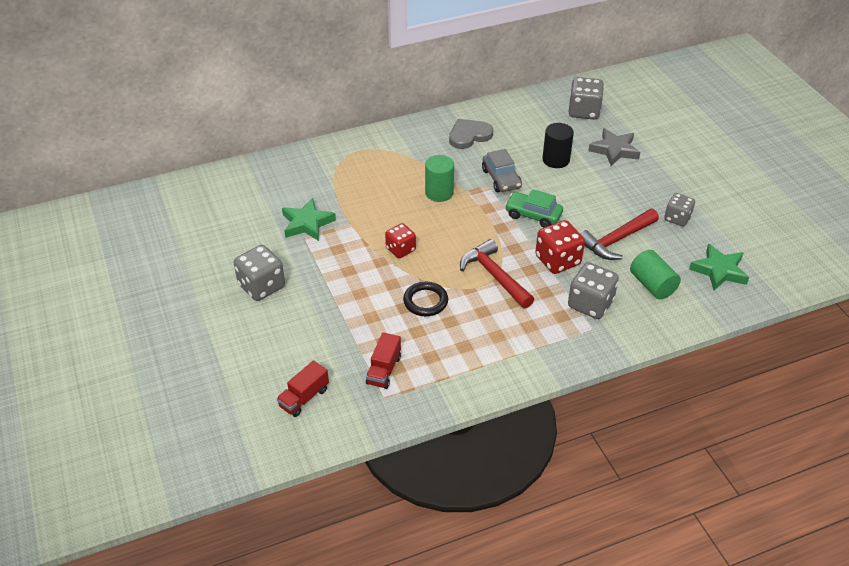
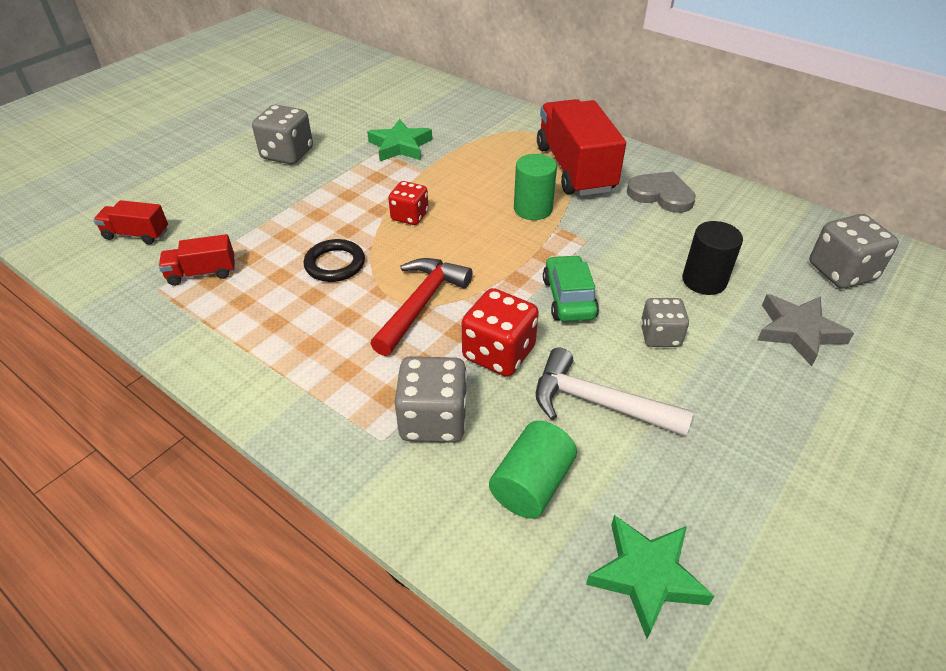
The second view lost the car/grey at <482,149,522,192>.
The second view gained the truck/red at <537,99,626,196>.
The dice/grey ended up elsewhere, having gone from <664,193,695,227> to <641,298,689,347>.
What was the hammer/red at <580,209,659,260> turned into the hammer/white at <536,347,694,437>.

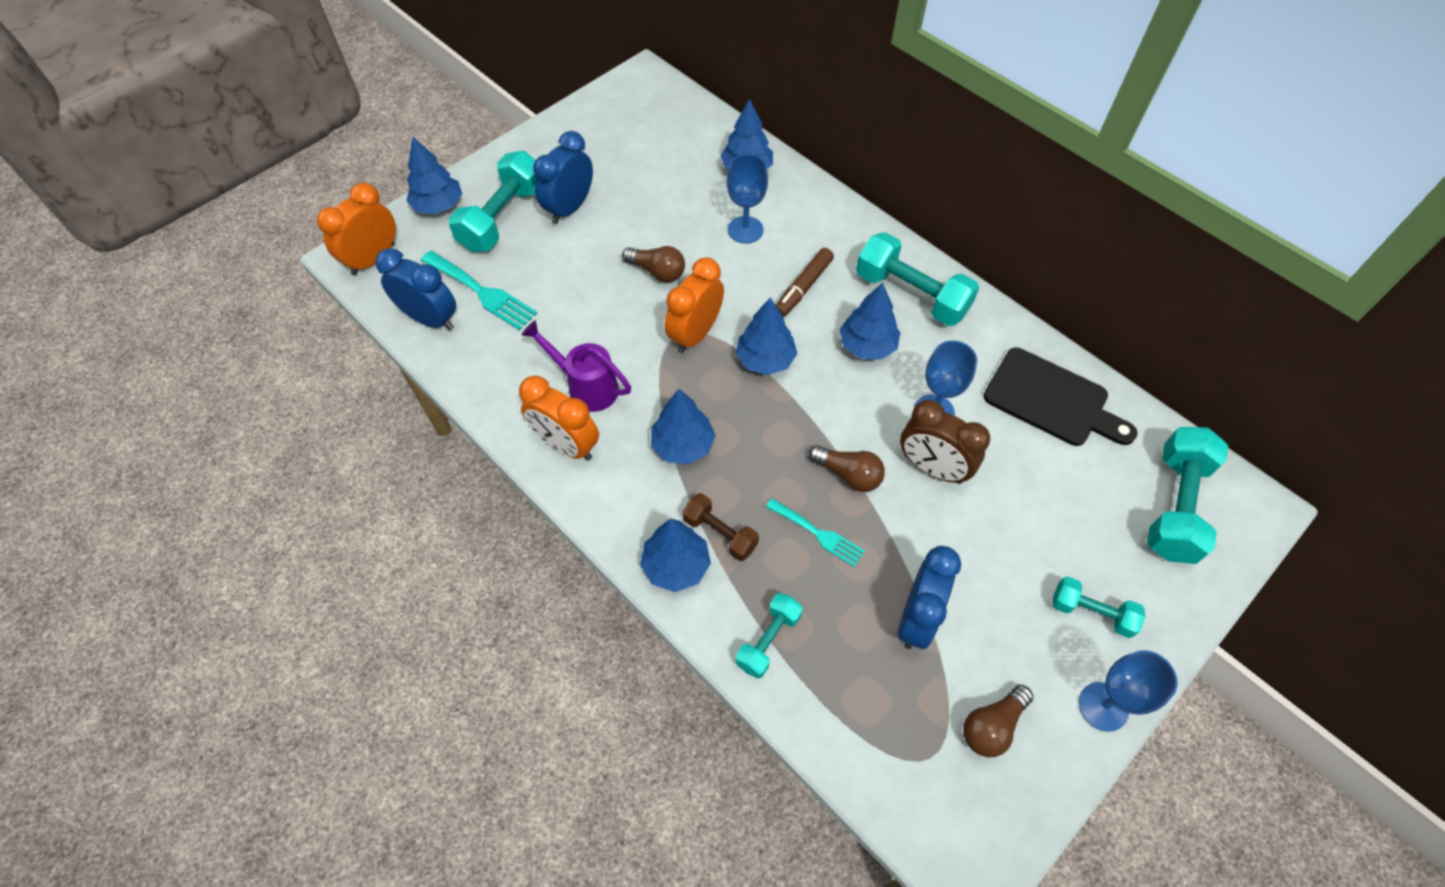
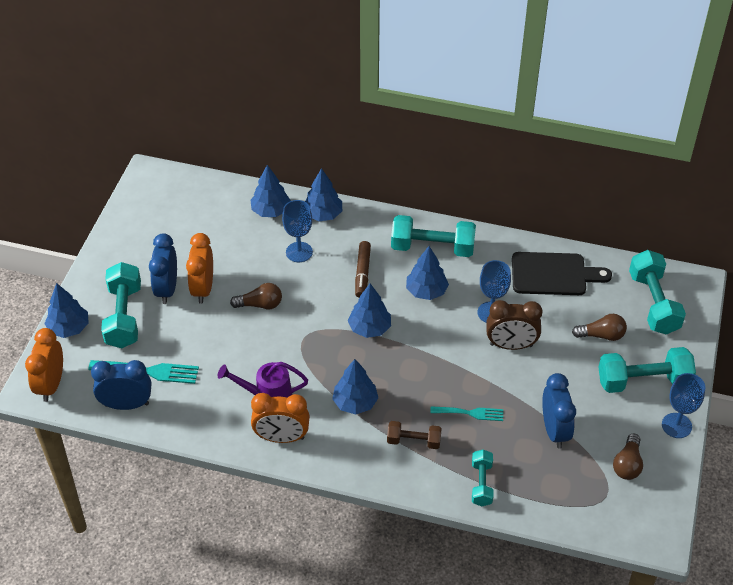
The tree/blue ended up elsewhere, having gone from <640,519,711,592> to <305,168,342,221>.
The clock/orange ended up elsewhere, having gone from <665,257,724,353> to <186,233,213,304>.
The light bulb/brown ended up elsewhere, having gone from <809,445,885,492> to <572,314,627,341>.
The size of the dumbbell/turquoise at <1053,576,1145,638> changed by a factor of 1.75.

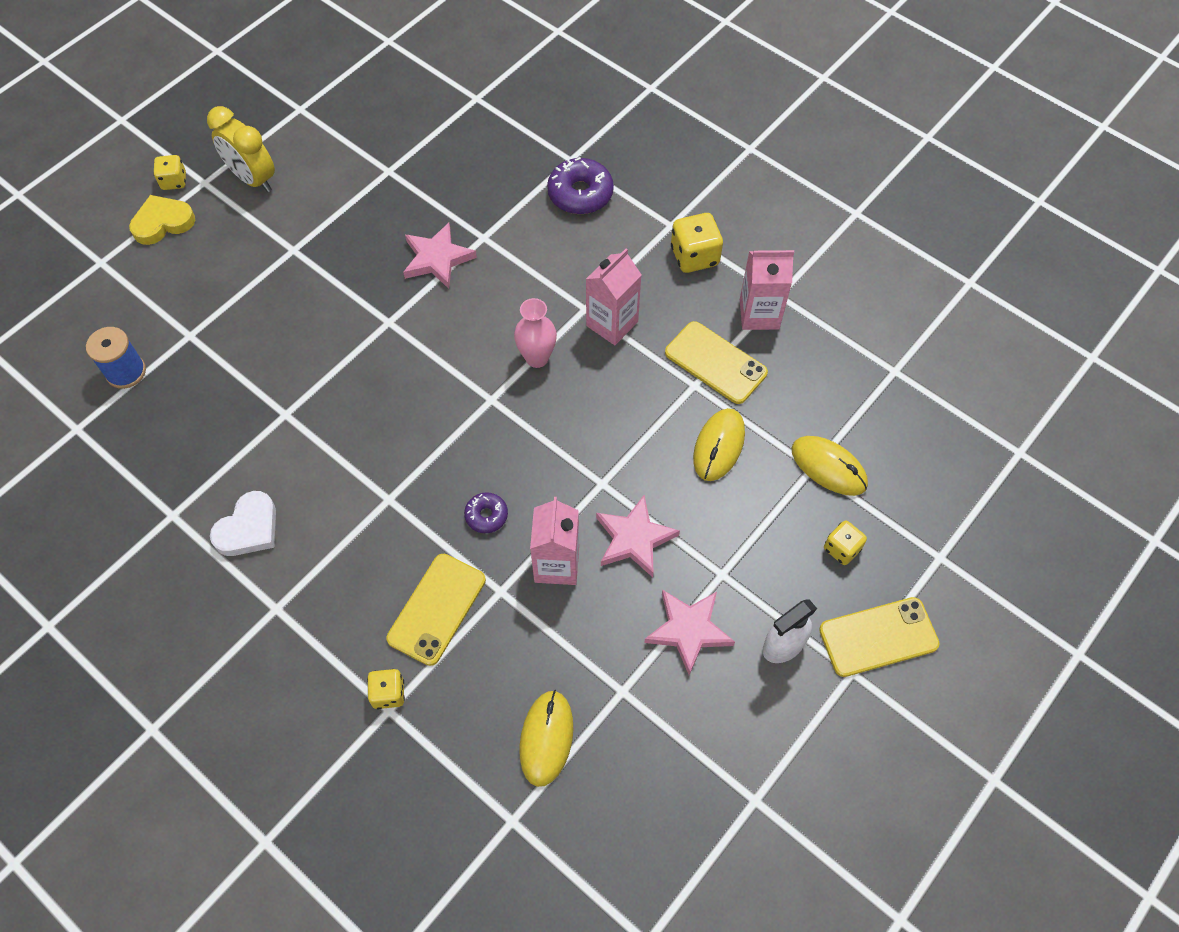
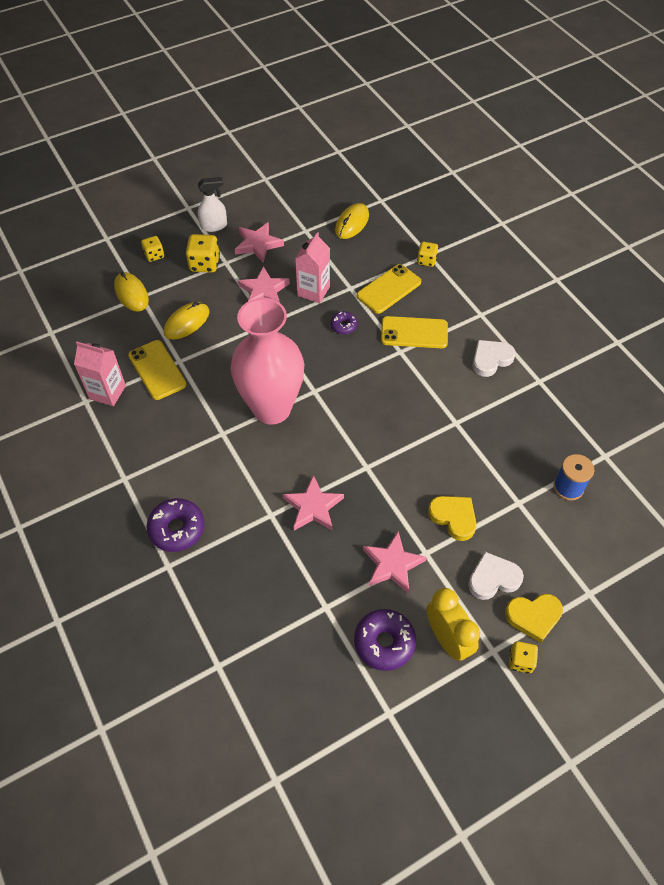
The second view lost the carton/pink at <586,249,642,345>.
The second view gained the donut/purple at <354,609,416,671>.
The second view gained the star/pink at <363,531,427,593>.
The second view gained the heart/yellow at <428,496,476,541>.
The second view gained the heart/white at <468,552,524,600>.
The dice/yellow ended up elsewhere, having gone from <671,213,723,273> to <185,234,220,273>.
The phone/yellow ended up elsewhere, having gone from <819,597,940,677> to <381,316,448,348>.
The size of the vase/pink at <514,298,557,368> changed by a factor of 2.29.

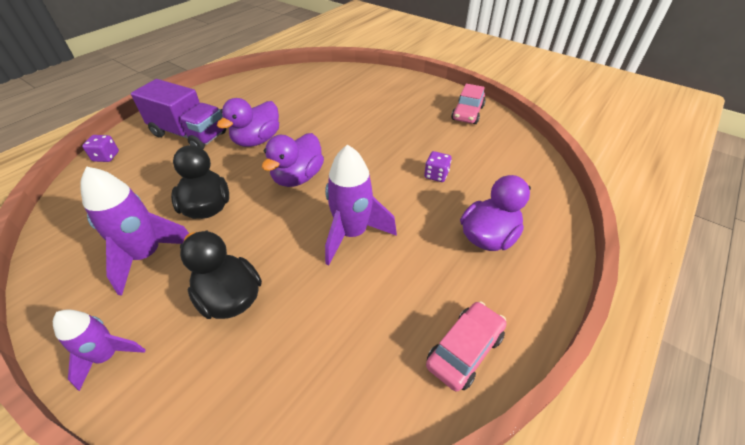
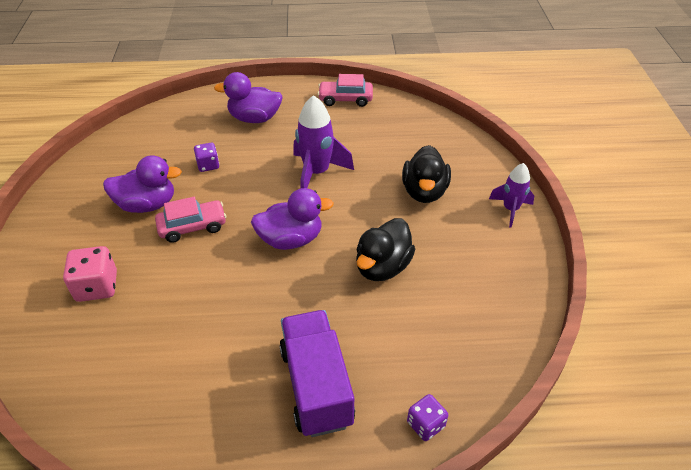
The second view lost the rocket/purple at <80,166,189,295>.
The second view gained the dice/pink at <63,246,117,302>.
The duck/purple ended up elsewhere, having gone from <217,98,279,147> to <103,155,182,213>.
The car/pink ended up elsewhere, having gone from <451,84,486,124> to <155,197,227,243>.

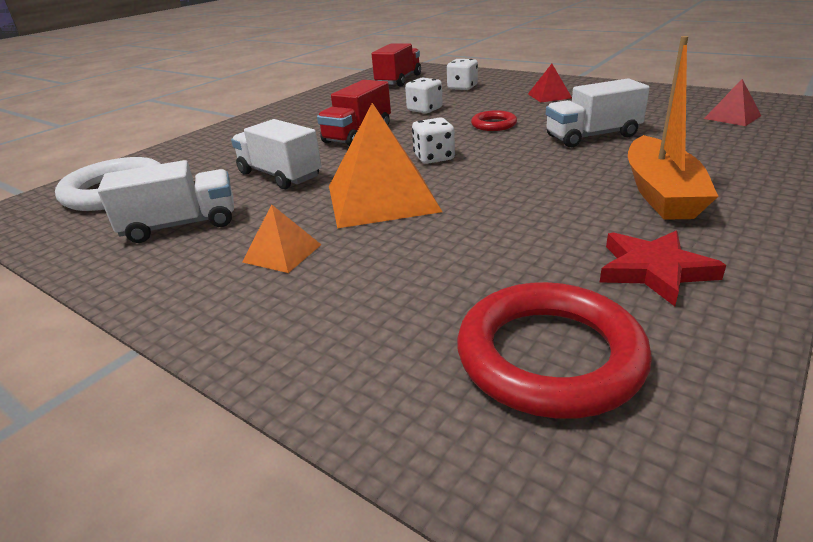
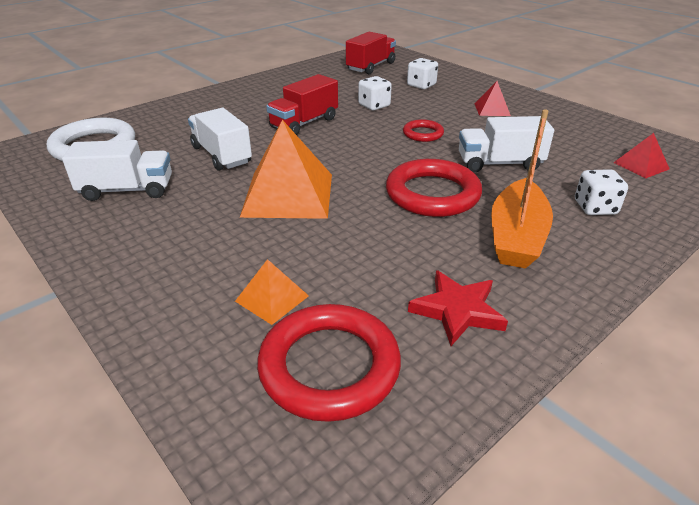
The second view gained the ring/red at <386,159,482,217>.
The pyramid/orange ended up elsewhere, having gone from <242,204,321,273> to <235,259,309,325>.
The dice/white ended up elsewhere, having gone from <412,118,455,164> to <575,169,628,215>.

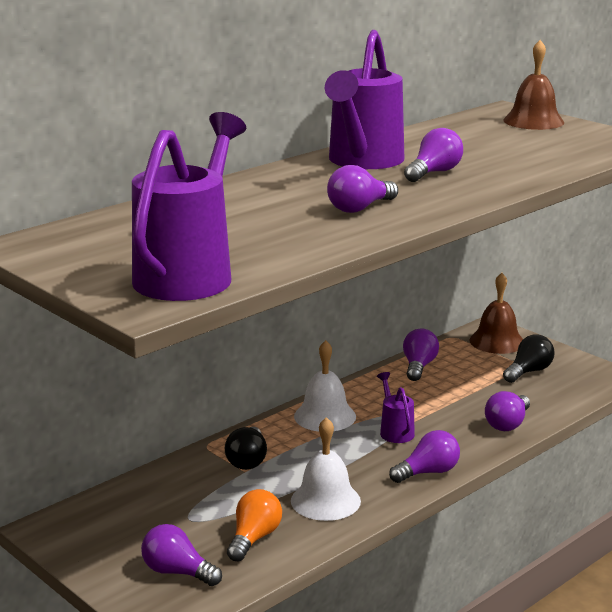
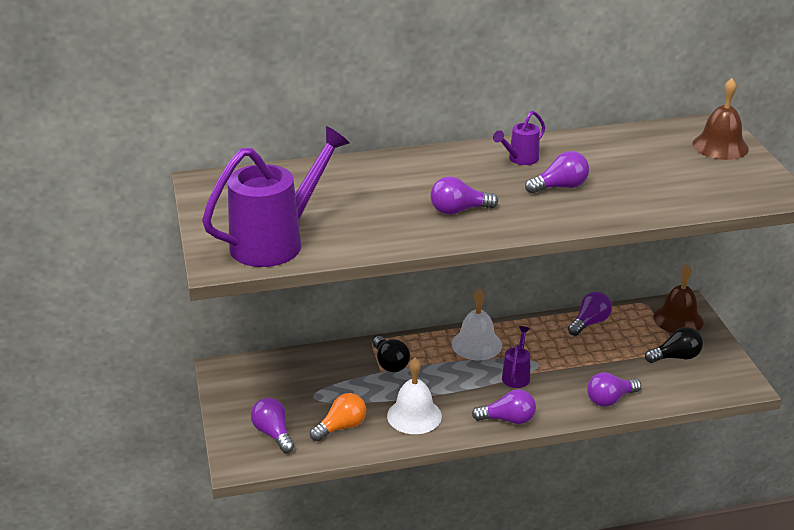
The light bulb/black at <224,427,267,470> ended up facing another way, 60 degrees counterclockwise from before.
The size of the watering can/purple at <325,30,404,169> changed by a factor of 0.47.

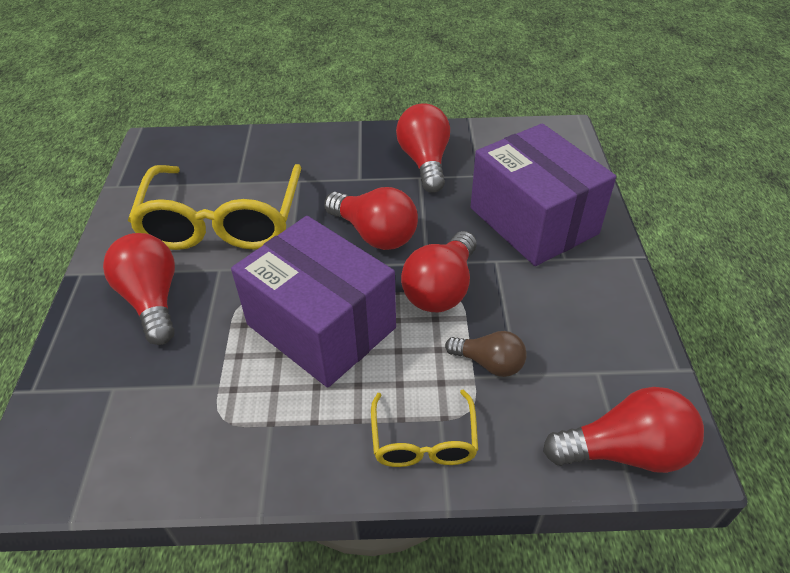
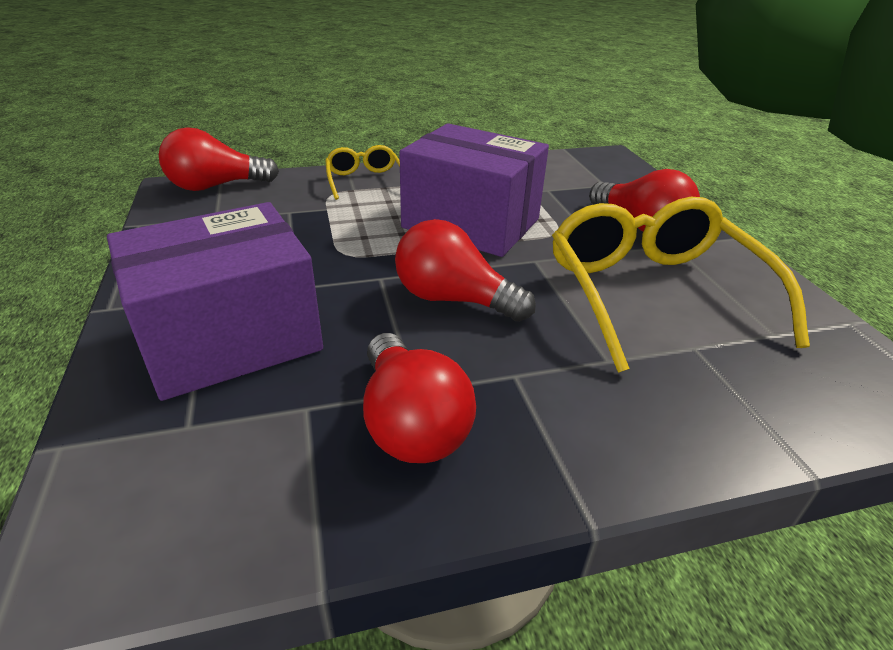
The second view lost the light bulb/red at <401,231,477,313>.
The second view lost the light bulb/brown at <445,331,527,377>.
The box/purple at <471,123,616,266> ended up facing another way, 75 degrees counterclockwise from before.

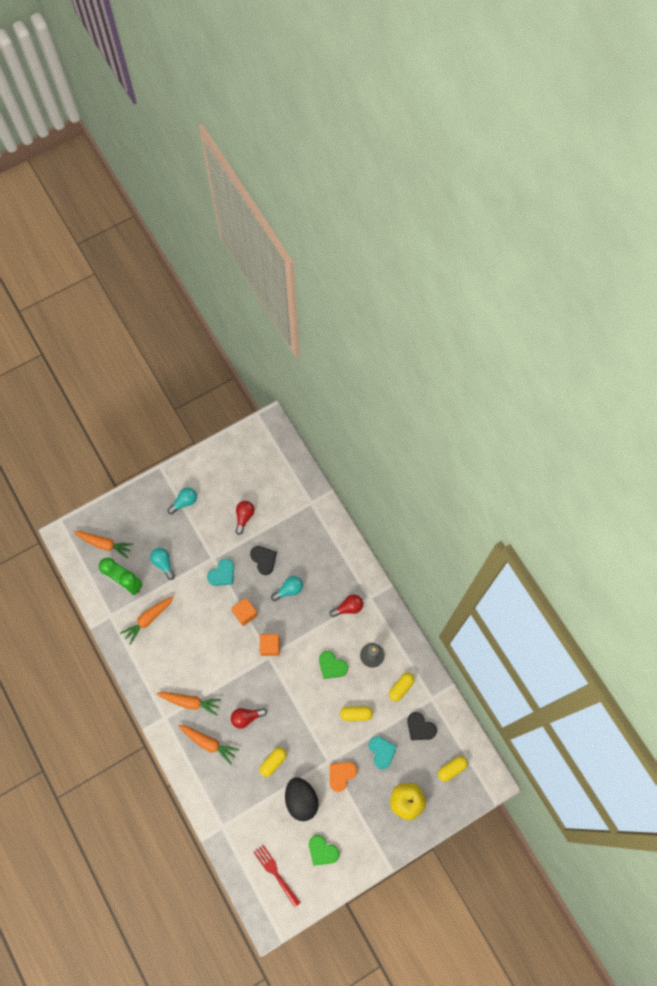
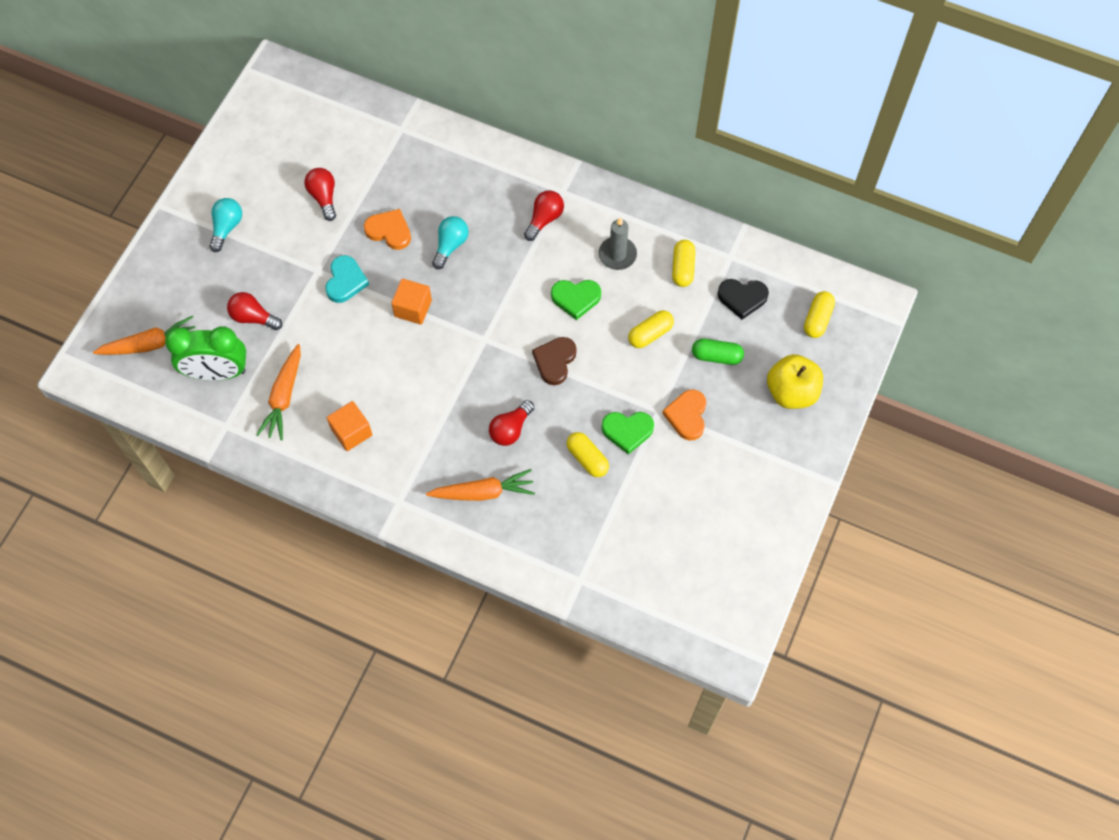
The second view lost the carrot/orange at <156,692,221,715>.
The second view lost the fork/red at <253,845,301,907>.
The second view lost the egg/black at <285,777,319,821>.
The second view gained the heart/brown at <532,337,577,385>.
The cube/orange ended up elsewhere, having gone from <260,634,280,656> to <327,401,372,451>.
The heart/green ended up elsewhere, having gone from <309,835,340,866> to <601,412,654,455>.
Where the heart/turquoise stood at <369,736,397,769>, the capsule/green came to stand at <692,339,744,365>.
What was the light bulb/turquoise at <150,548,175,580> turned into the light bulb/red at <227,292,282,330>.
What was the heart/black at <250,546,277,575> turned into the heart/orange at <364,209,411,250>.
The capsule/yellow at <260,747,287,777> ended up facing another way, 45 degrees counterclockwise from before.

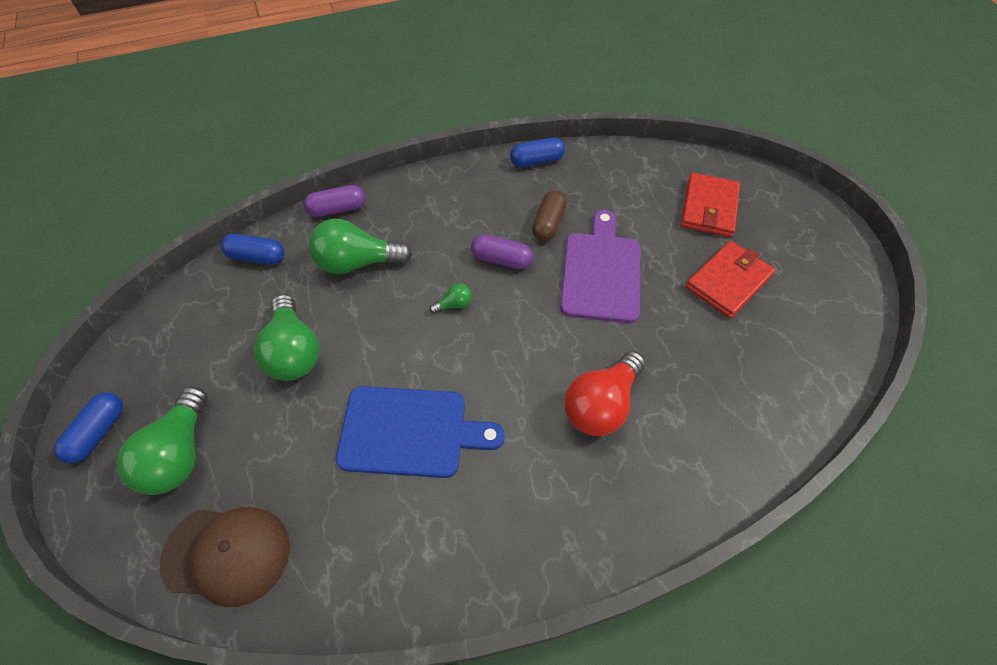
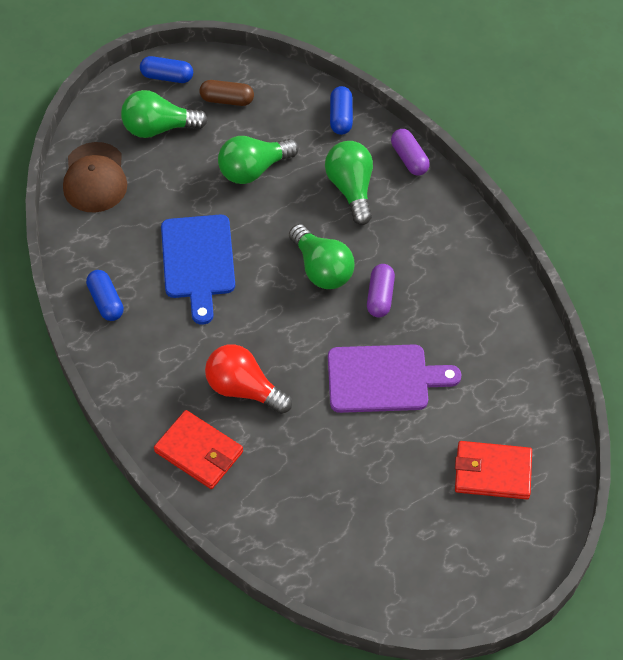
The capsule/blue ended up elsewhere, having gone from <510,137,565,167> to <86,270,124,321>.
The capsule/brown ended up elsewhere, having gone from <532,190,567,241> to <199,80,254,106>.
The wallet/red ended up elsewhere, having gone from <686,241,775,318> to <154,410,243,489>.
The size of the light bulb/green at <429,283,472,314> changed by a factor of 2.27.

